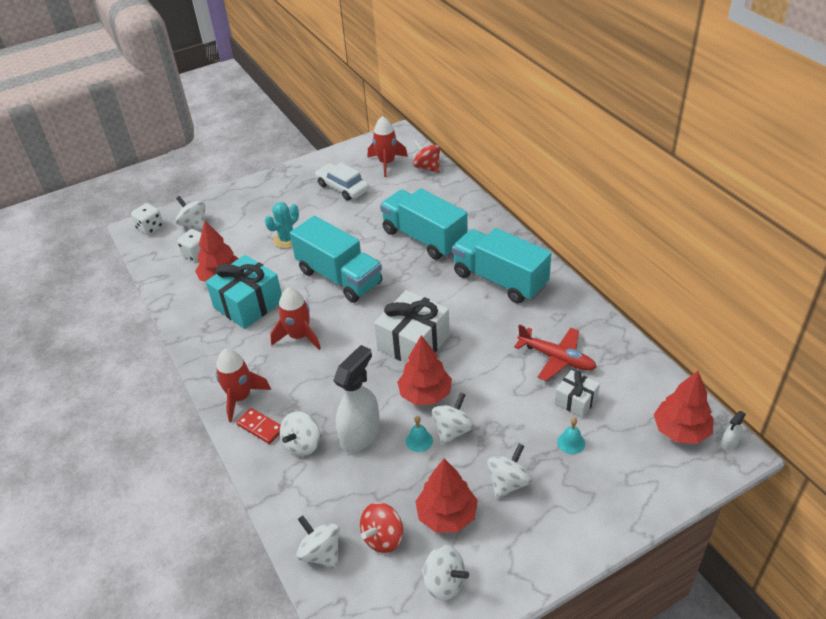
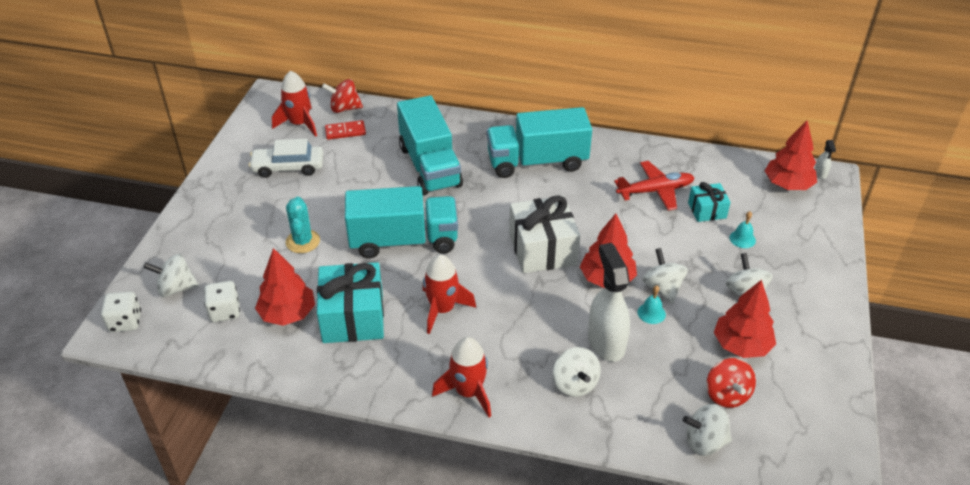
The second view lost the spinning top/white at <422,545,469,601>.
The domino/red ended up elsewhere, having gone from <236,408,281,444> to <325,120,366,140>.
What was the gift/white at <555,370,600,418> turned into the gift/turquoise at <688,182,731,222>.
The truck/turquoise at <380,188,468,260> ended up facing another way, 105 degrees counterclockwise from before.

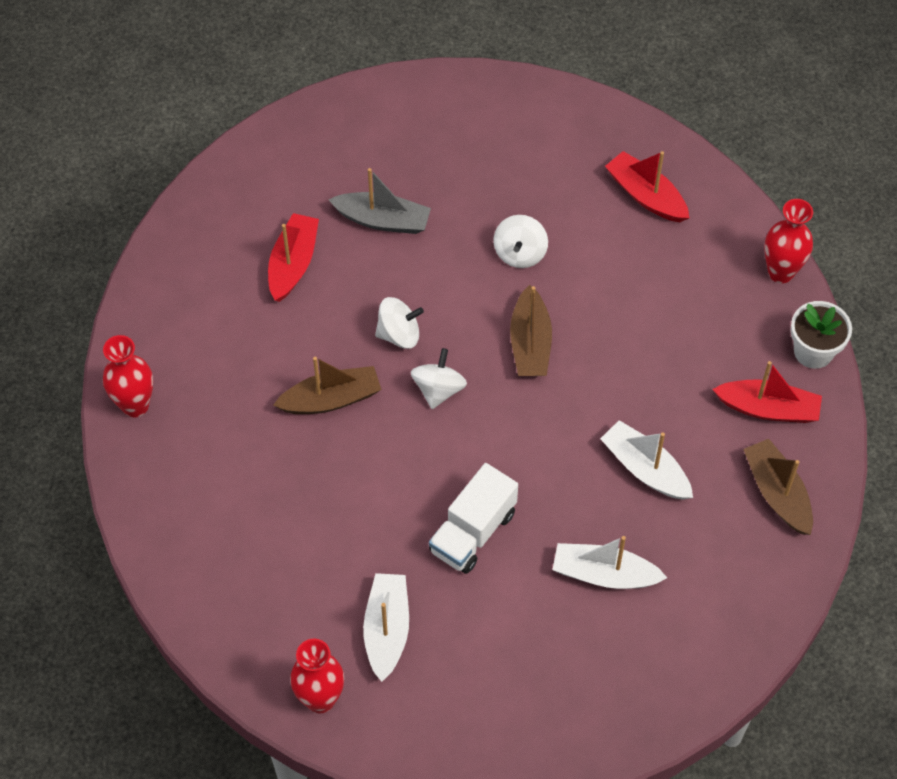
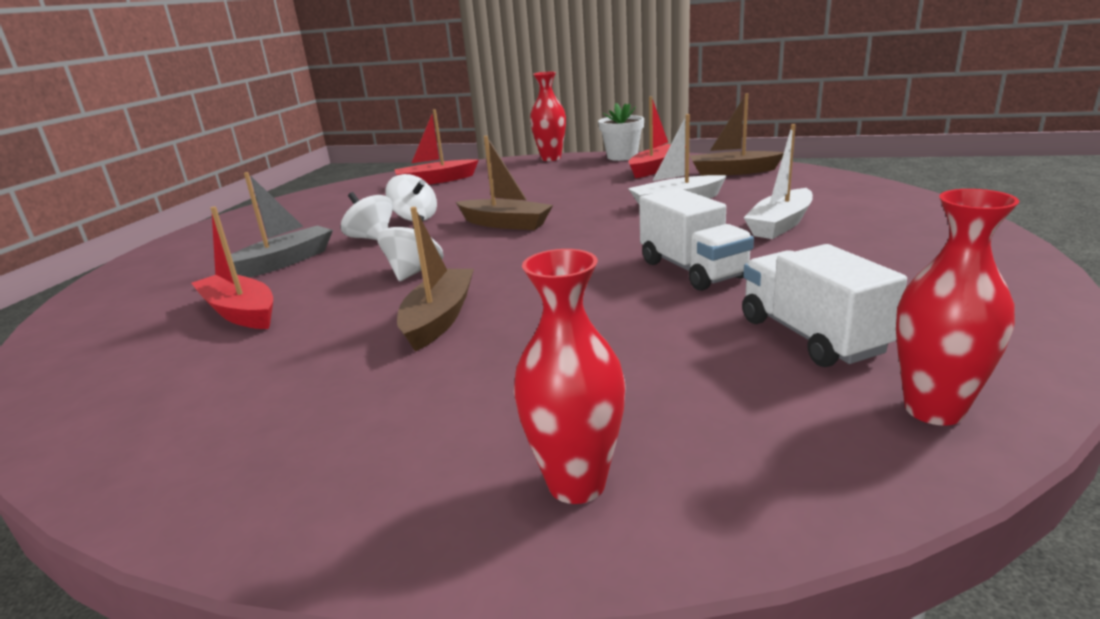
The vase/red ended up elsewhere, having gone from <103,335,153,417> to <514,249,626,504>.
The spinning top/white ended up elsewhere, having gone from <411,348,467,409> to <341,192,393,240>.
Where the boat/white stood at <363,573,409,682>, the truck/white came to stand at <742,244,907,367>.

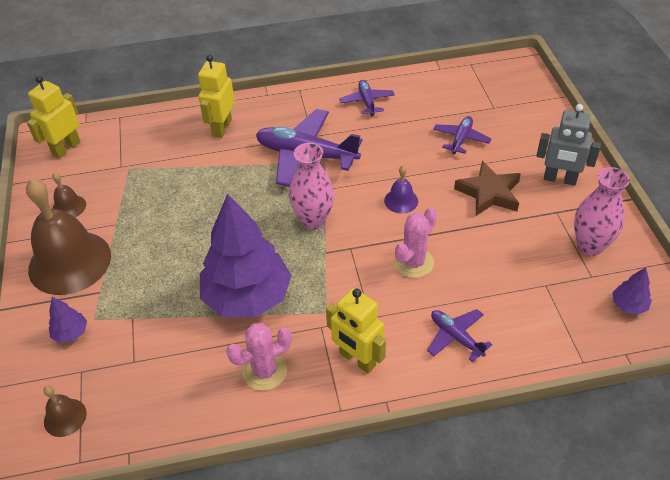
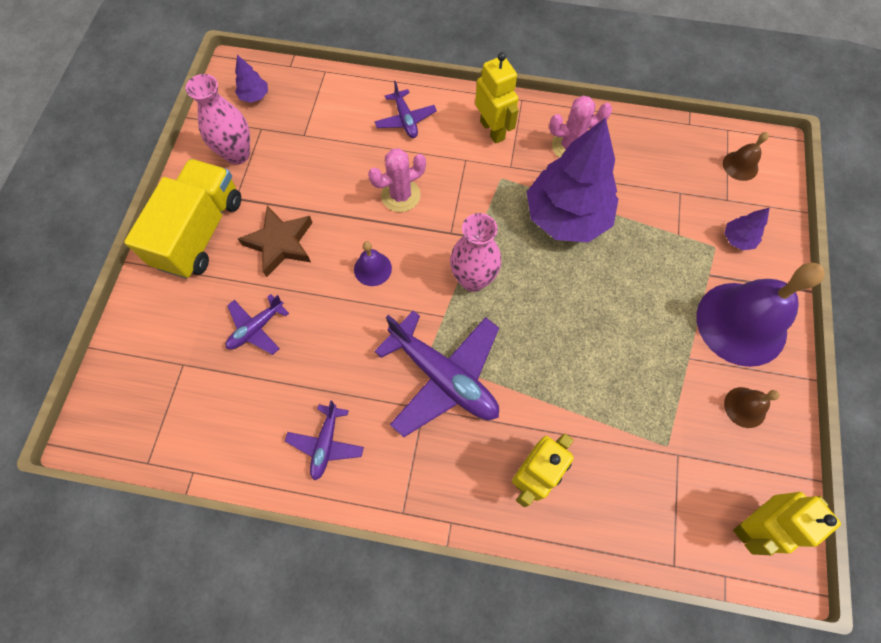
Where the robot/grey stood at <536,104,601,185>, the truck/yellow came to stand at <124,159,241,279>.
What was the bell/brown at <26,178,111,295> turned into the bell/purple at <696,262,825,367>.

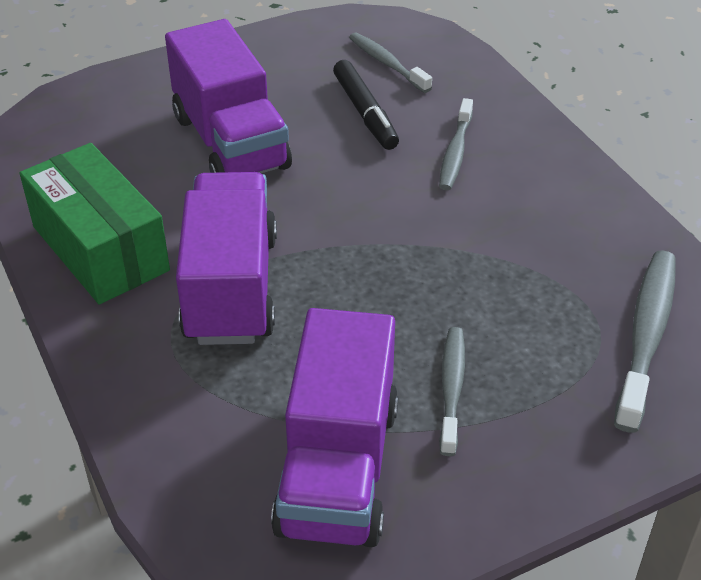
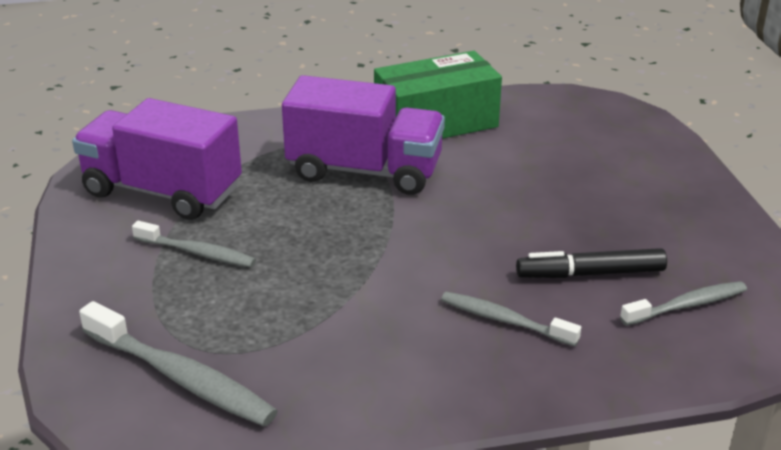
The second view lost the truck/purple at <165,19,292,173>.

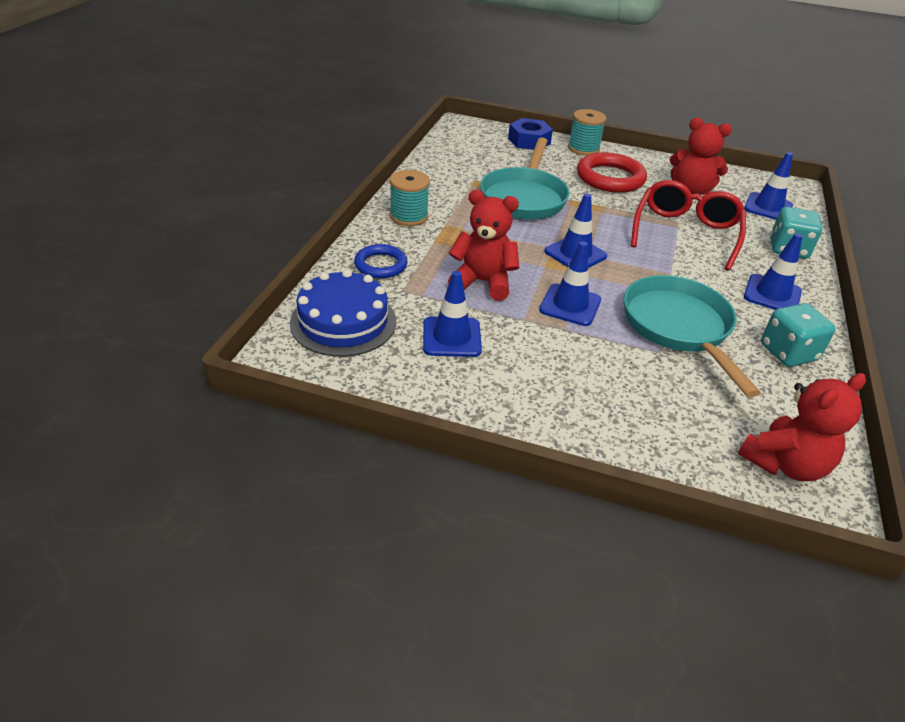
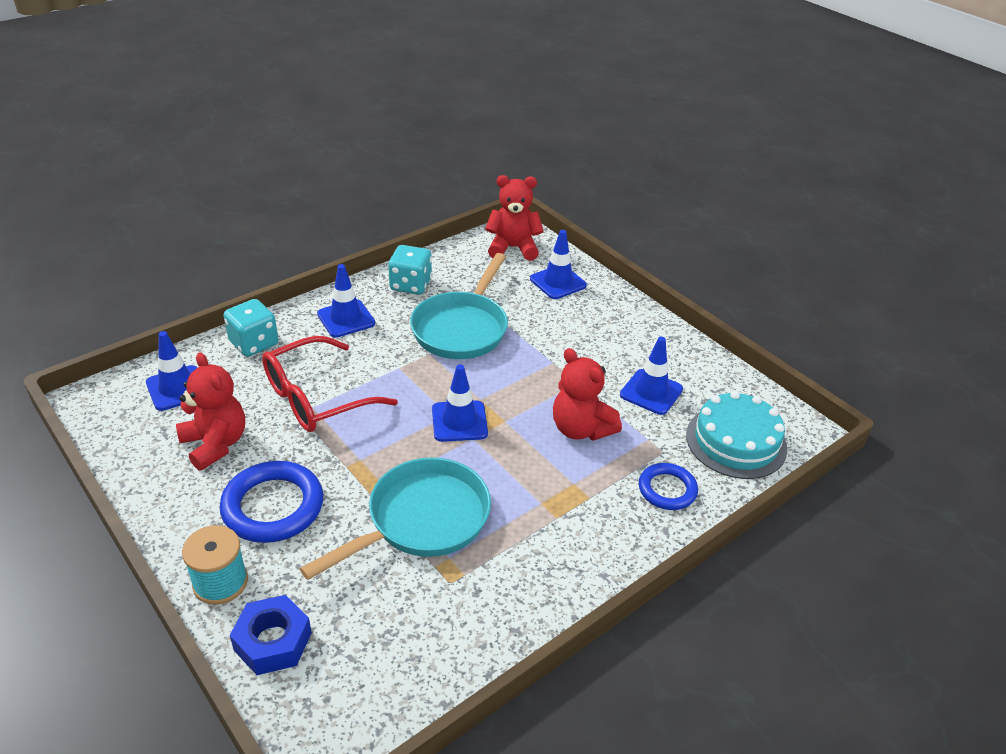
The second view lost the spool/turquoise at <390,170,430,226>.
The traffic cone/blue ended up elsewhere, having gone from <539,241,601,326> to <530,230,587,299>.
What was the cake/blue at <290,269,396,357> turned into the cake/turquoise at <686,391,787,479>.
What was the ring/red at <577,152,647,193> turned into the ring/blue at <219,461,323,543>.

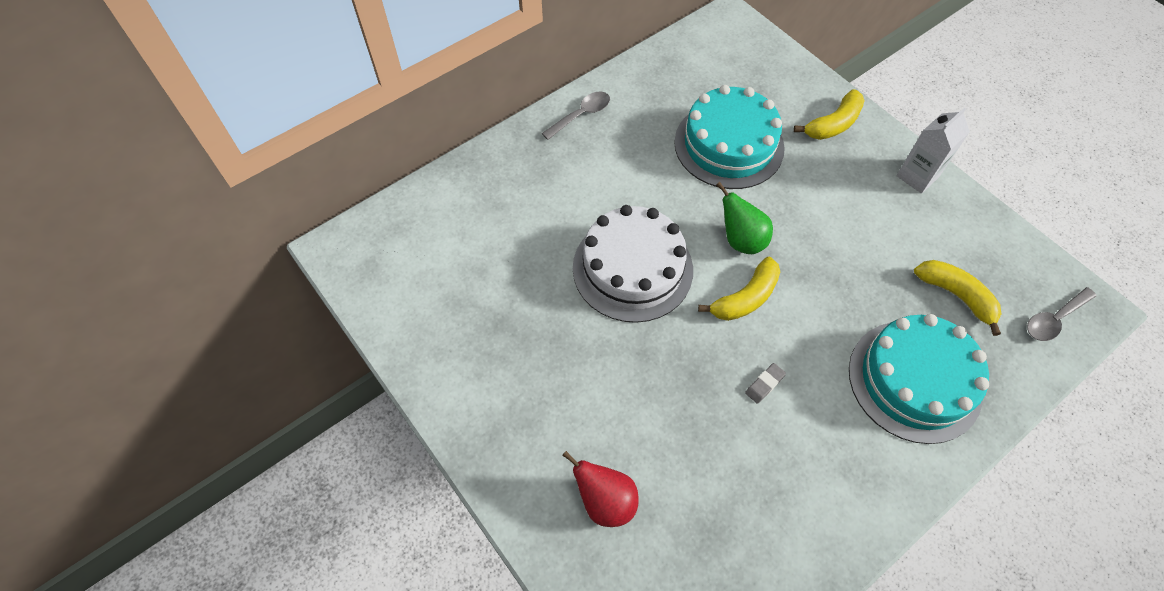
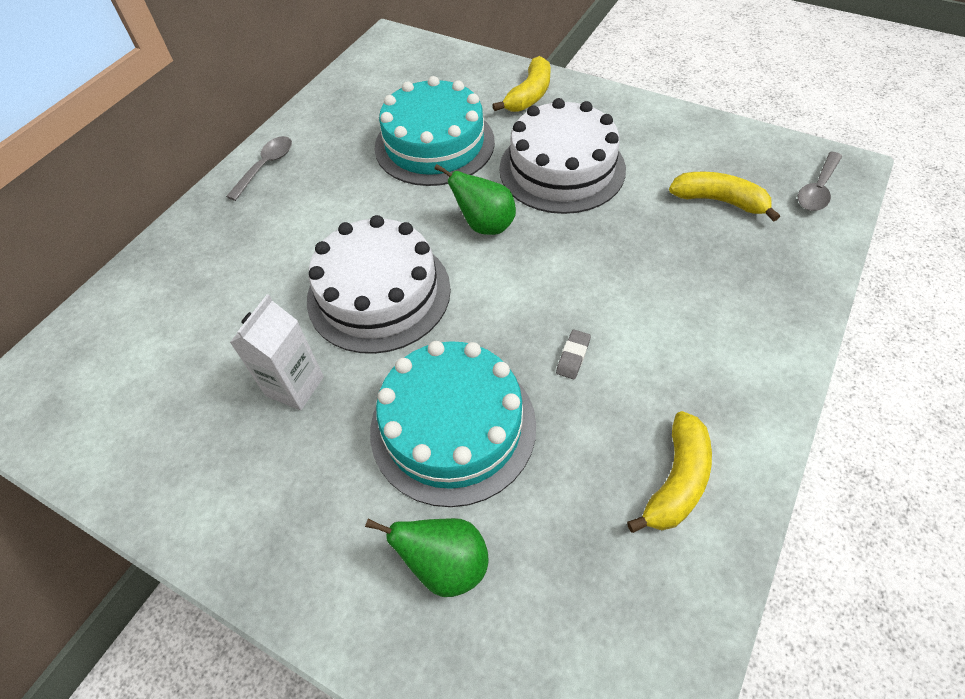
The second view gained the cake/white at <499,98,626,214>.
The banana/yellow ended up elsewhere, having gone from <698,257,780,321> to <627,411,712,533>.
The cake/turquoise ended up elsewhere, having gone from <849,314,989,444> to <370,341,536,507>.
The carton/white ended up elsewhere, having gone from <897,108,970,194> to <230,294,324,410>.
What was the pear/red at <562,451,639,527> turned into the pear/green at <365,518,489,597>.

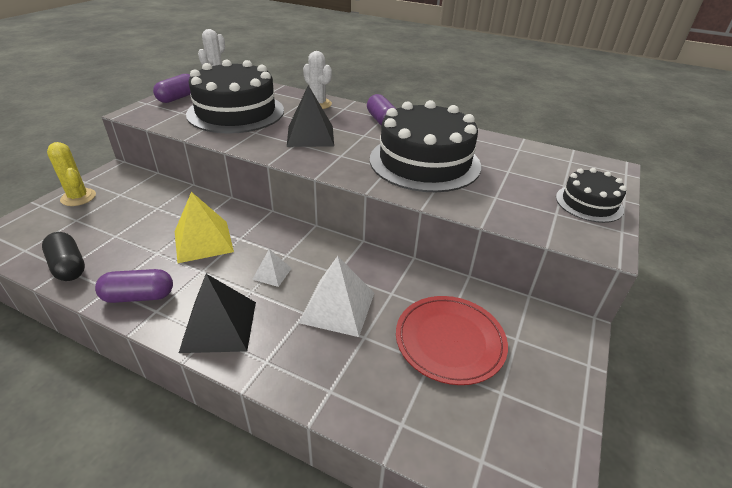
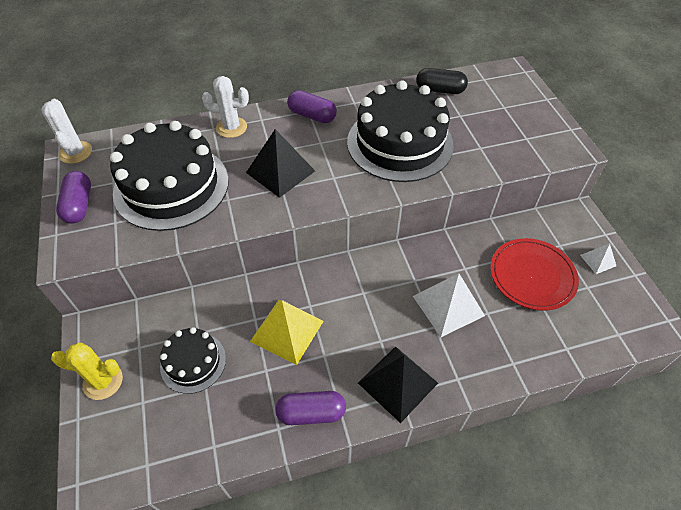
The capsule/black ended up elsewhere, having gone from <42,232,85,281> to <416,68,468,94>.
The pyramid/white ended up elsewhere, having gone from <252,249,292,287> to <580,244,616,274>.
The cake/black ended up elsewhere, having gone from <556,168,627,223> to <160,327,226,394>.
The capsule/purple at <95,269,173,303> ended up facing another way, 45 degrees clockwise from before.

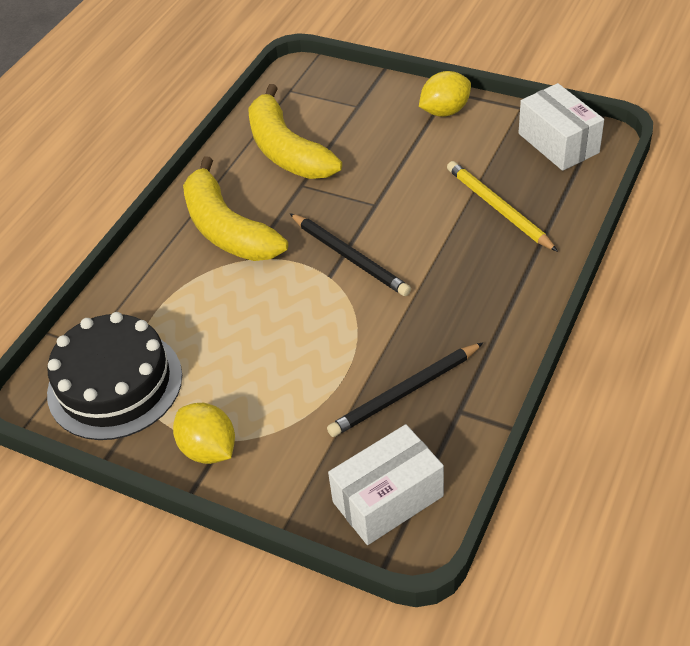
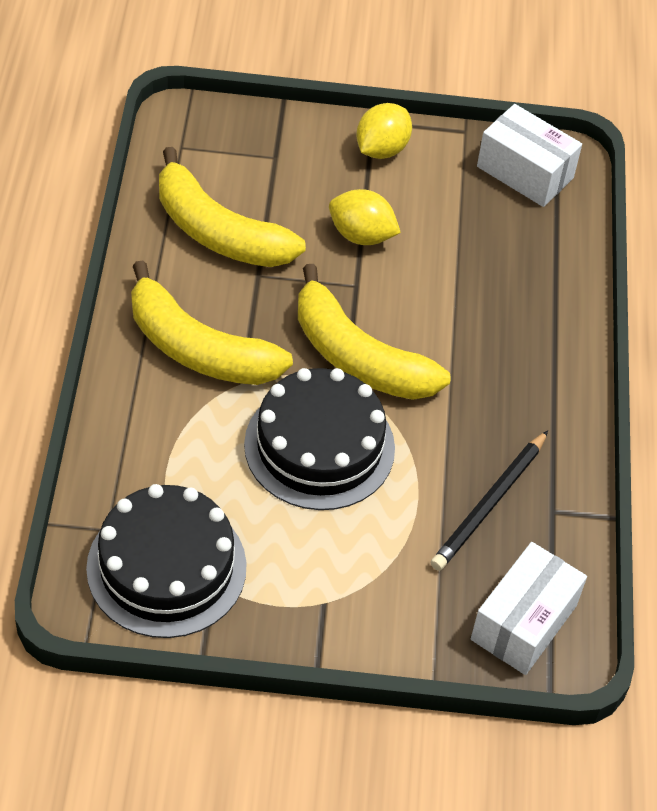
The second view lost the pencil/yellow at <447,161,558,252>.
The second view gained the cake/black at <244,368,395,510>.
The lemon/yellow ended up elsewhere, having gone from <173,403,235,464> to <329,189,401,245>.
Where the pencil/black stood at <289,213,411,296>, the banana/yellow came to stand at <298,264,450,400>.

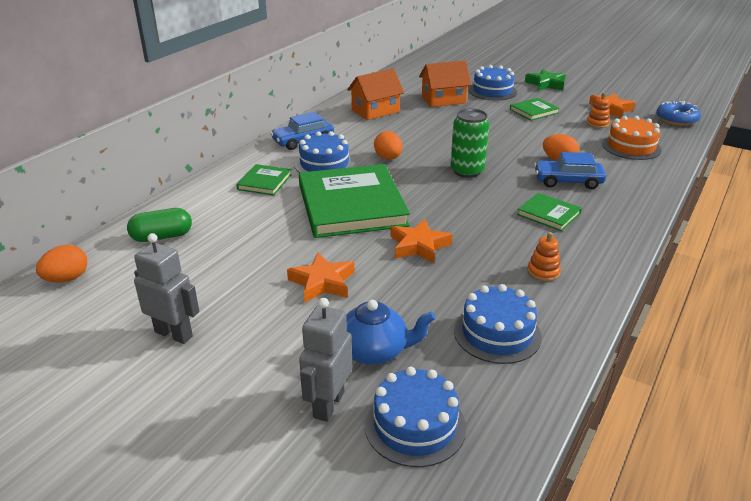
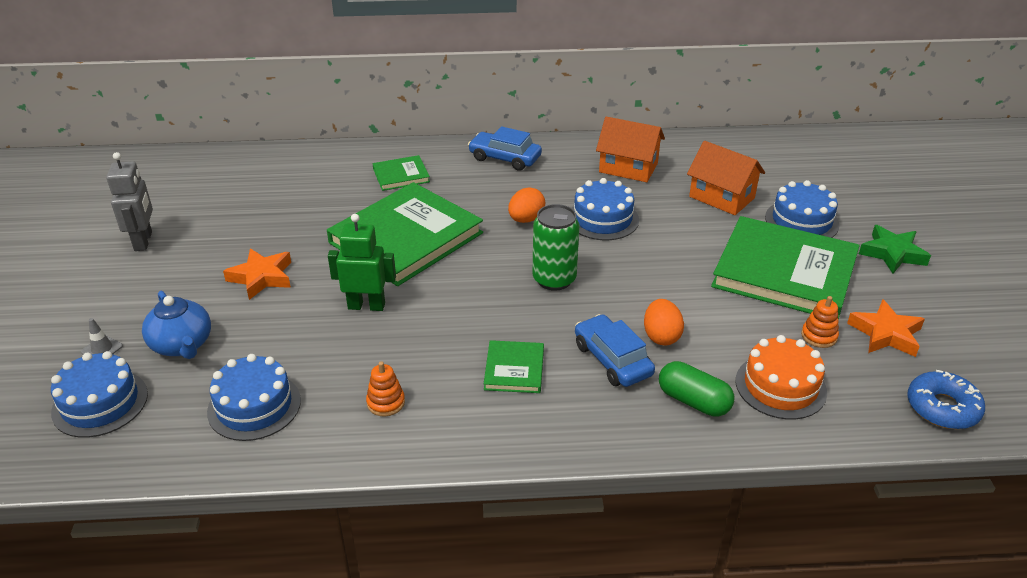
The second view lost the egg/orange at <36,245,87,282>.
The capsule/green ended up elsewhere, having gone from <127,208,192,242> to <659,361,734,417>.
The cake/blue ended up elsewhere, having gone from <295,131,354,173> to <572,178,639,240>.
Where the robot/grey stood at <299,298,352,422>, the traffic cone/grey came to stand at <81,318,123,354>.
Where the star/orange stood at <391,219,453,263>, the robot/green came to stand at <328,214,396,311>.
The size of the book/green at <510,98,560,121> changed by a factor of 2.19.

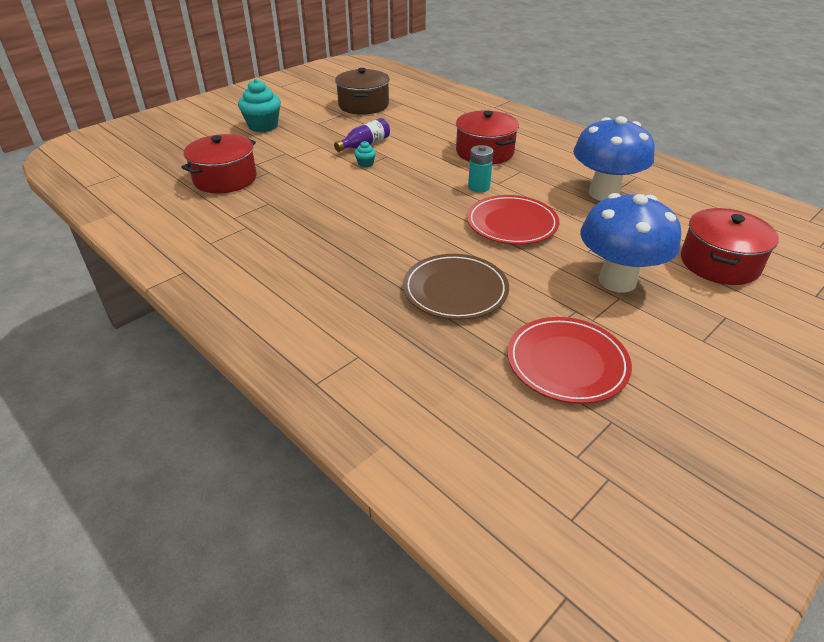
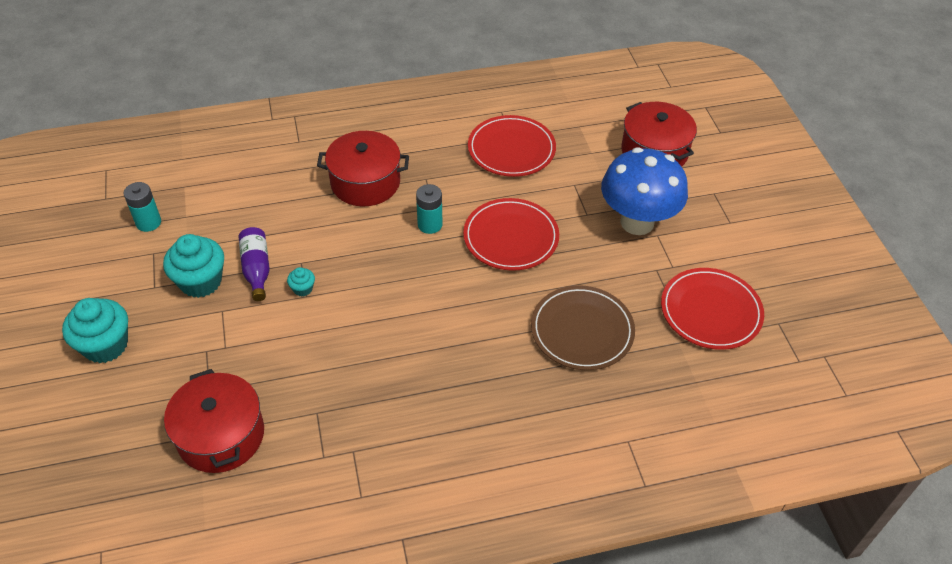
The second view gained the cupcake/turquoise at <163,234,224,298>.
Where the pot/brown stood at <335,68,390,115>, the battery/turquoise came to stand at <124,182,161,232>.
Where the mushroom/blue stood at <573,116,655,201>, the plate/red came to stand at <468,115,556,177>.

